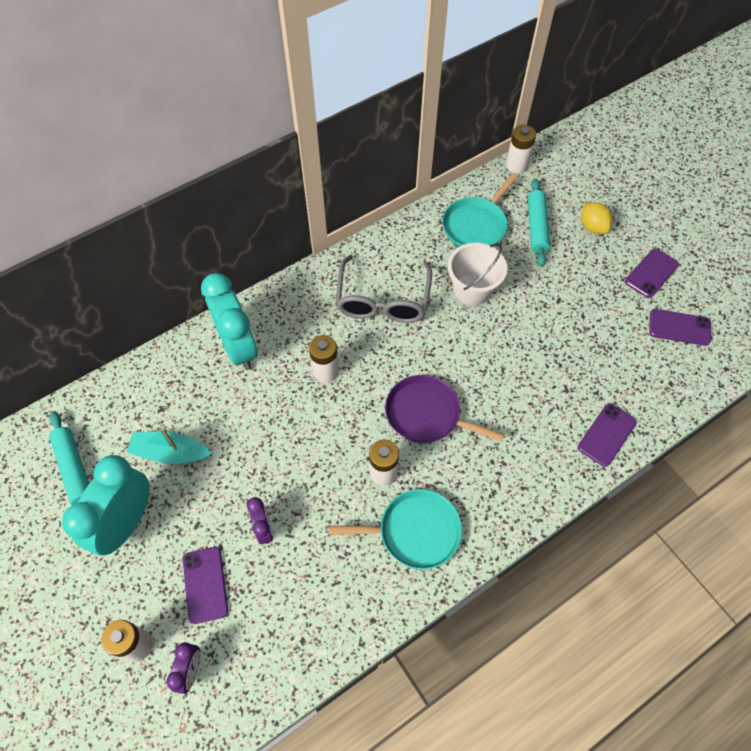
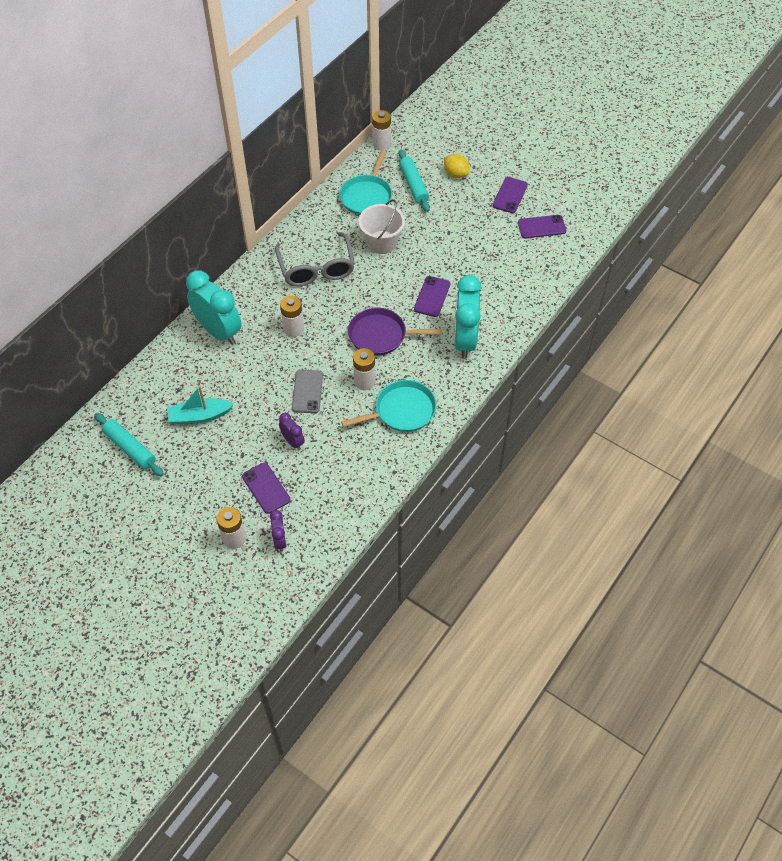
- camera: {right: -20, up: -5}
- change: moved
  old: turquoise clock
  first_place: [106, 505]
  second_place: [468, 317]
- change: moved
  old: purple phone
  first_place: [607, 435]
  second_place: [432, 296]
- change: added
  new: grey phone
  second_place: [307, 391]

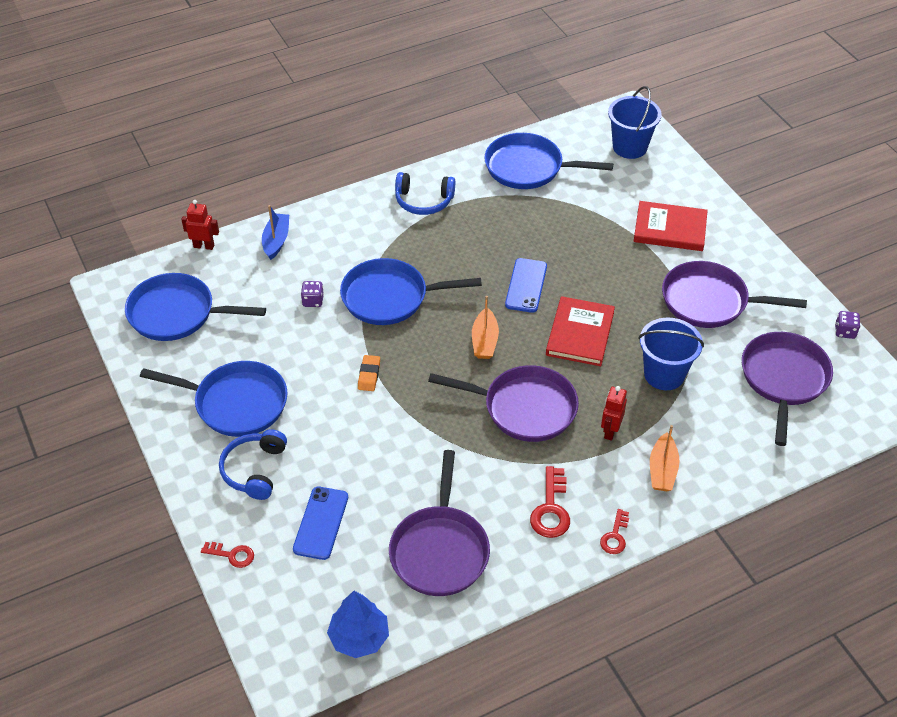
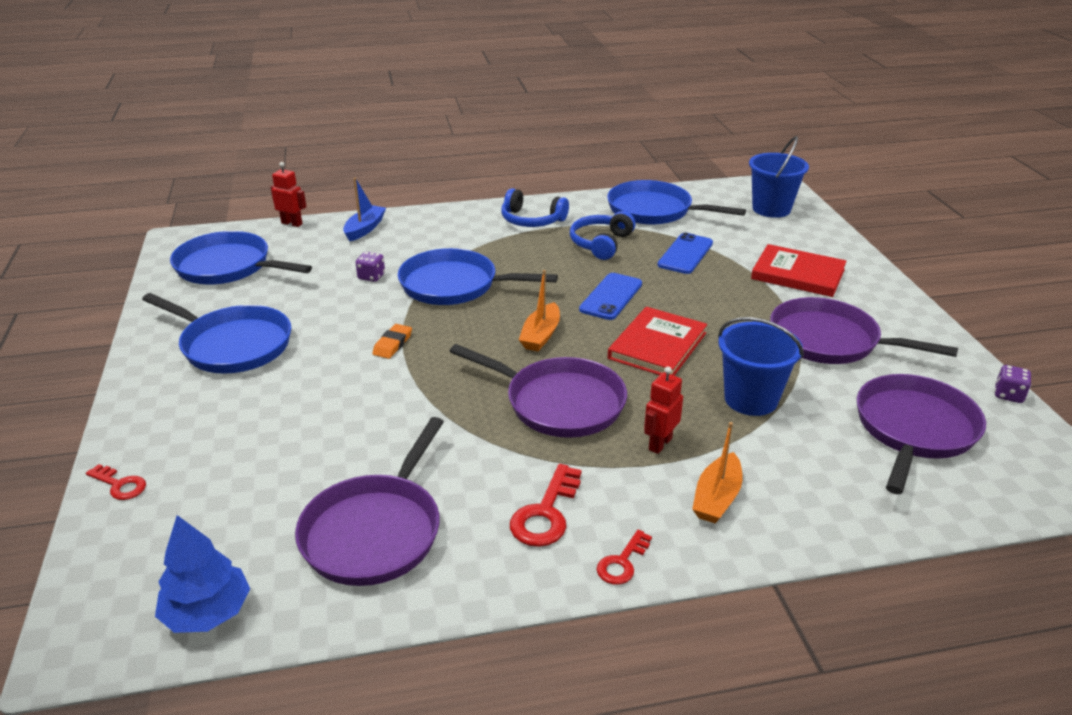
- camera: {right: 15, up: -15}
- change: moved
  old: blue headphones
  first_place: [253, 464]
  second_place: [602, 235]
- change: moved
  old: blue phone
  first_place: [320, 523]
  second_place: [685, 253]

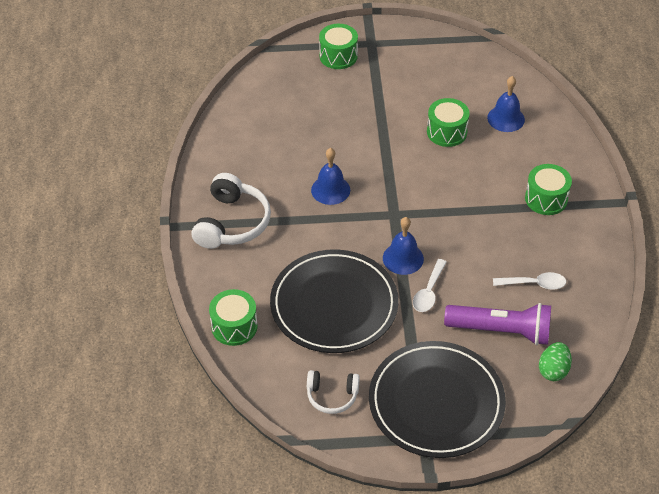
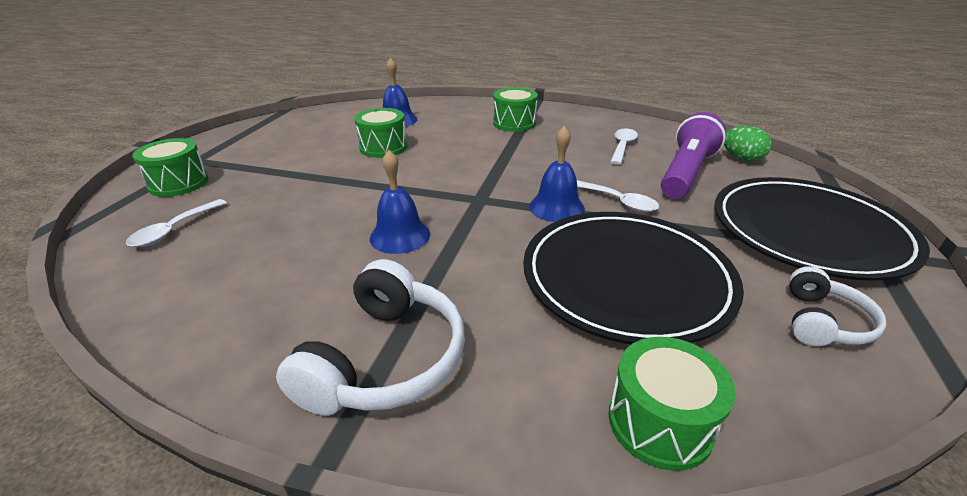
- camera: {right: -70, up: -15}
- change: turned
  old: white headphones
  first_place: [231, 211]
  second_place: [370, 337]
  degrees: 75
- change: added
  new: white spoon
  second_place: [176, 223]

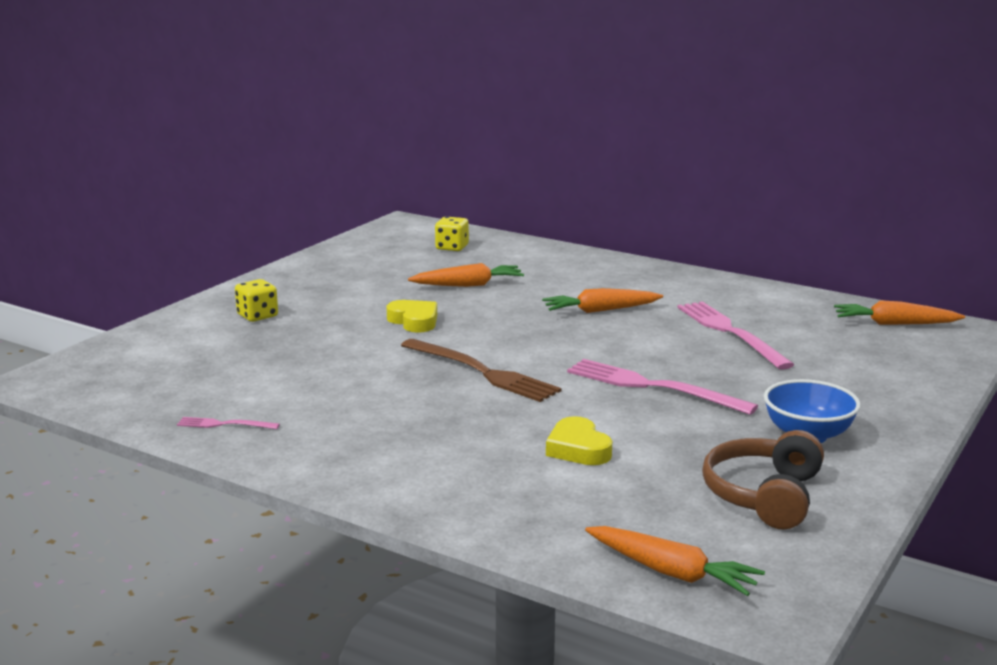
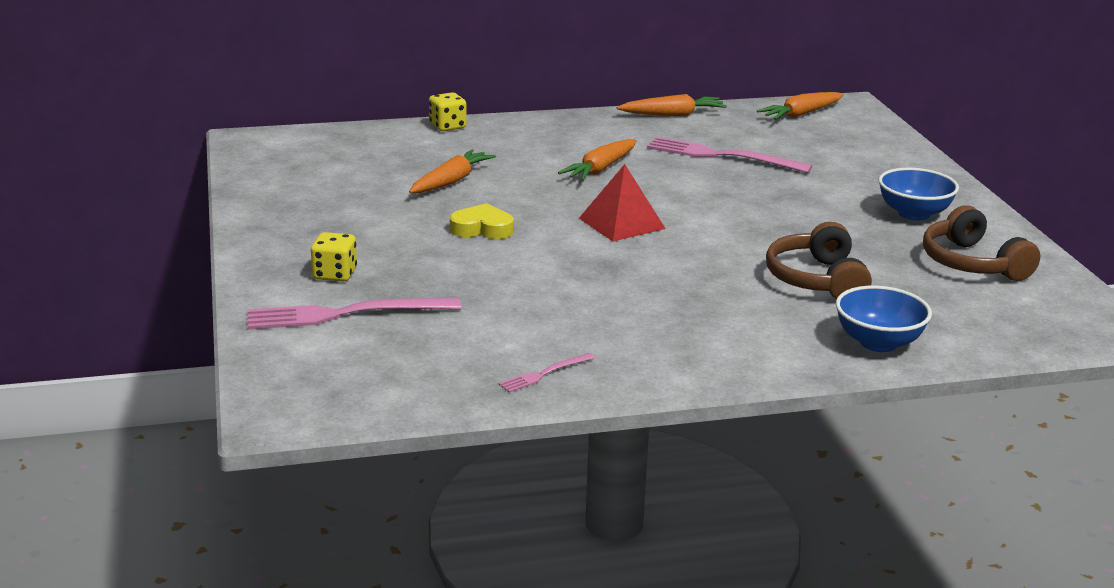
- camera: {right: -45, up: 5}
- change: removed
  old: brown fork
  first_place: [481, 370]
- change: moved
  old: yellow dice
  first_place: [452, 233]
  second_place: [448, 111]
- change: replaced
  old: yellow heart
  new: brown headphones
  first_place: [579, 440]
  second_place: [819, 261]
- change: moved
  old: pink fork
  first_place: [662, 387]
  second_place: [355, 313]
- change: moved
  old: orange carrot
  first_place: [675, 561]
  second_place: [672, 105]
- change: added
  new: red pyramid
  second_place: [622, 202]
- change: added
  new: blue bowl
  second_place: [884, 319]

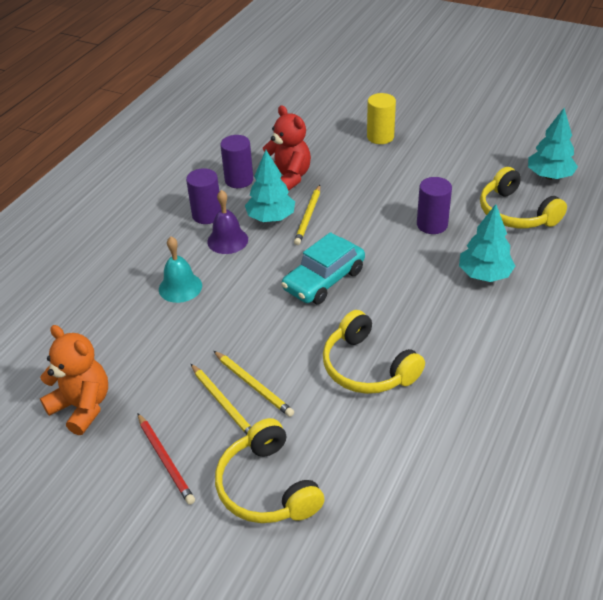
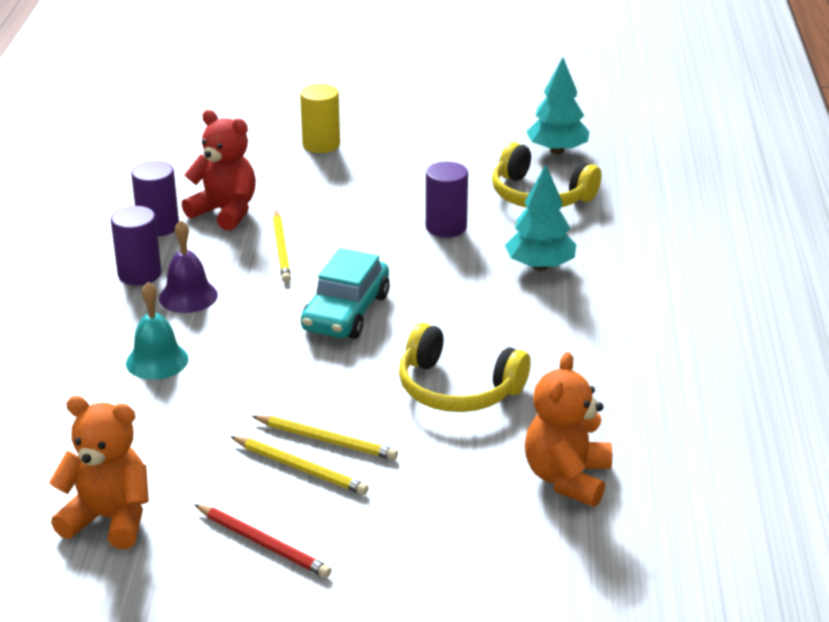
- camera: {right: -25, up: -10}
- change: removed
  old: yellow headphones
  first_place: [269, 470]
- change: removed
  old: turquoise tree
  first_place: [270, 186]
- change: added
  new: orange teddy bear
  second_place: [568, 429]

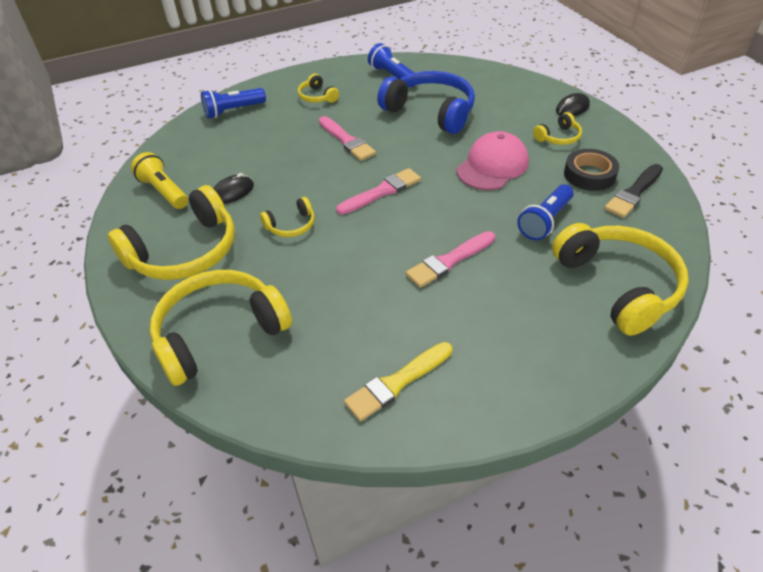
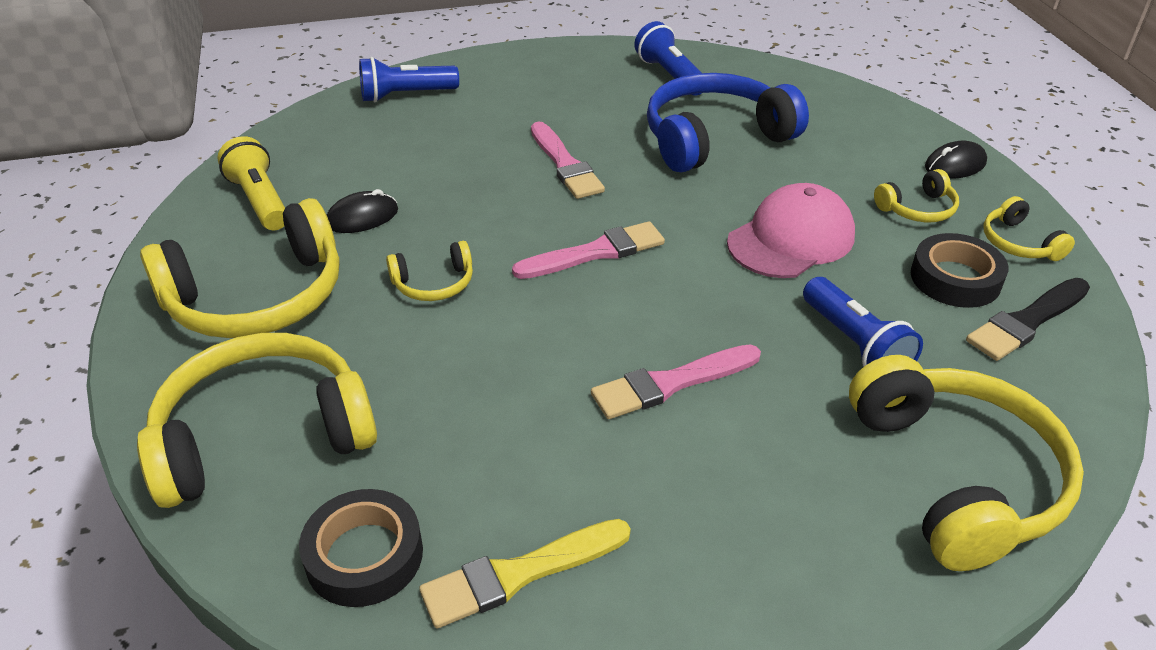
- camera: {right: 10, up: -5}
- change: moved
  old: yellow headphones
  first_place: [318, 88]
  second_place: [1029, 228]
- change: turned
  old: blue headphones
  first_place: [426, 102]
  second_place: [728, 123]
  degrees: -75
- change: turned
  old: blue flashlight
  first_place: [545, 212]
  second_place: [863, 322]
  degrees: -75
- change: added
  new: black tape
  second_place: [361, 548]

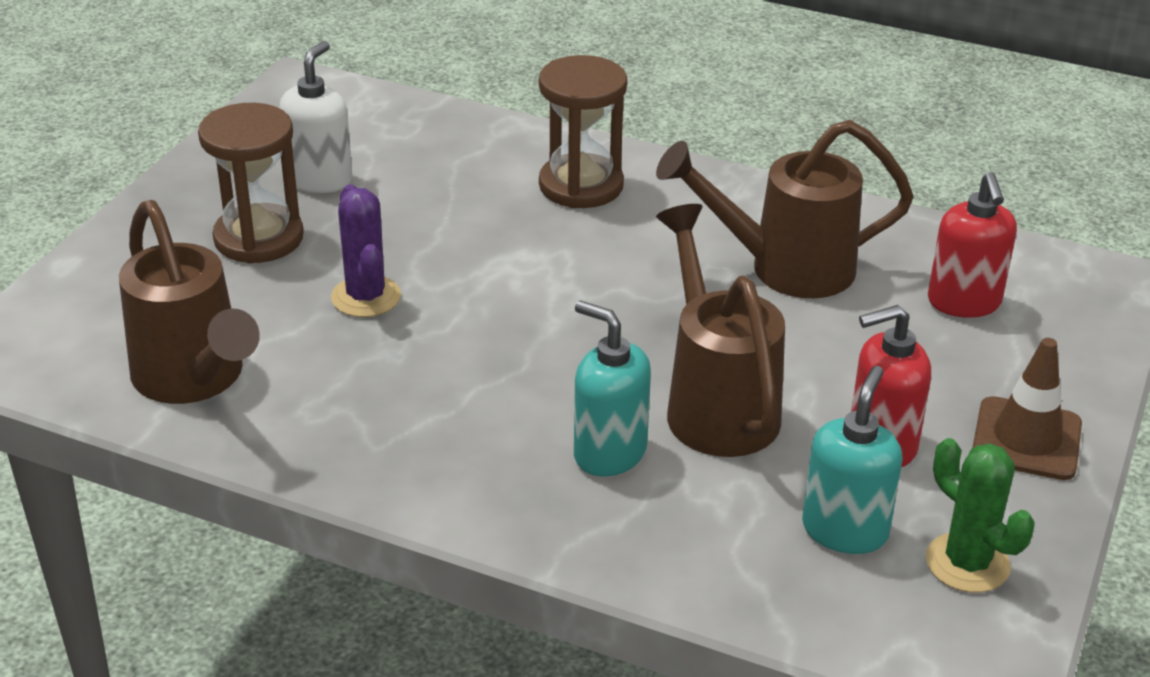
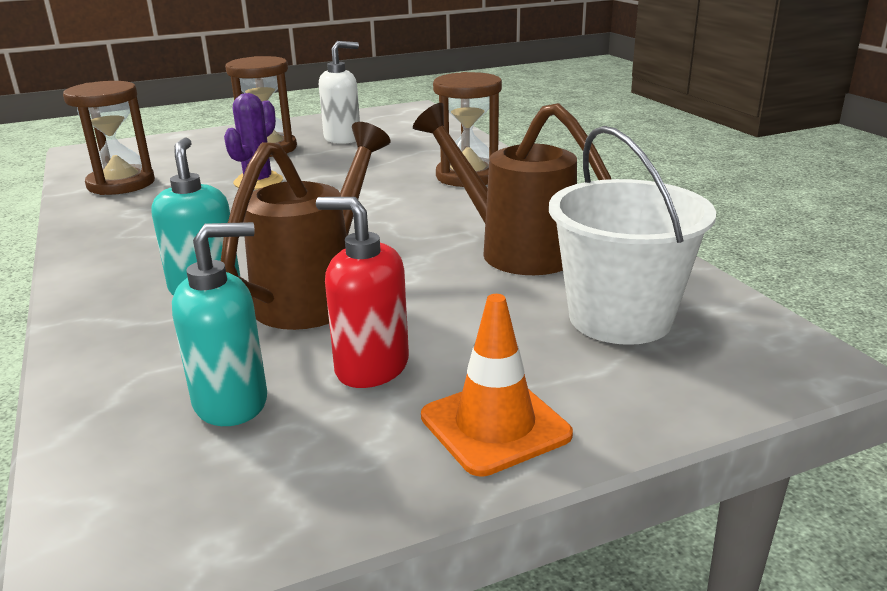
- camera: {right: 45, up: -10}
- change: replaced
  old: brown watering can
  new: brown hourglass
  first_place: [189, 302]
  second_place: [109, 138]
- change: removed
  old: green cactus
  first_place: [980, 515]
- change: replaced
  old: red soap dispenser
  new: white bucket
  first_place: [972, 245]
  second_place: [632, 235]
- change: recoloured
  old: brown traffic cone
  new: orange traffic cone
  first_place: [1027, 409]
  second_place: [497, 385]

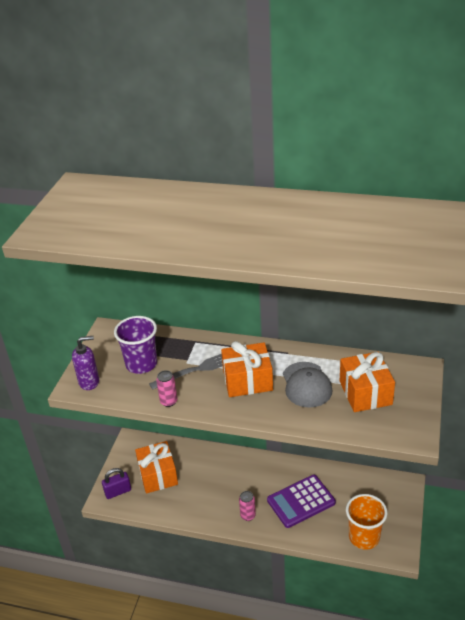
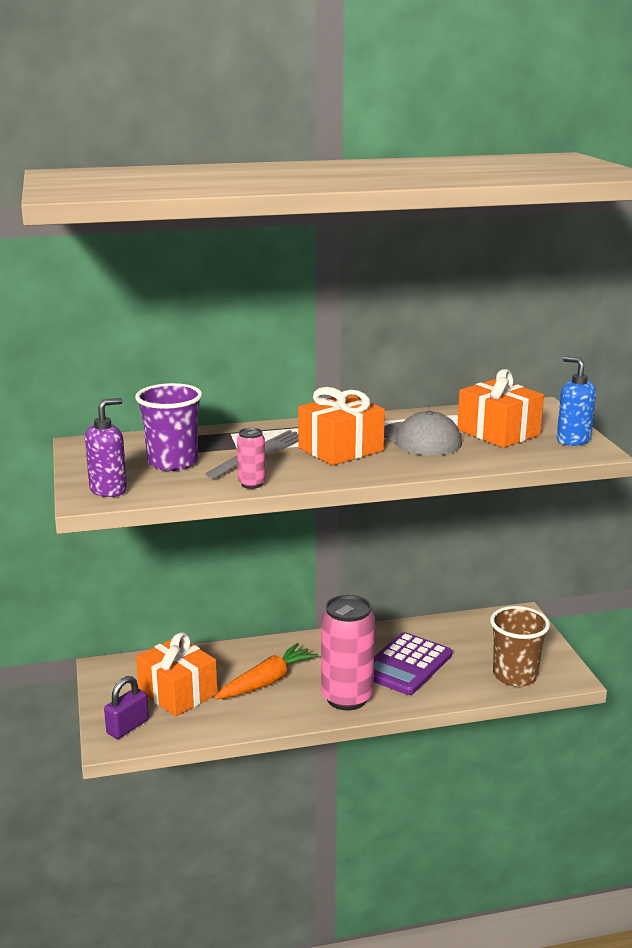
- camera: {right: -30, up: -15}
- change: resized
  old: pink can
  first_place: [247, 506]
  second_place: [348, 652]
  factor: 2.17
- change: recoloured
  old: orange cup
  new: brown cup
  first_place: [367, 522]
  second_place: [520, 646]
- change: added
  new: orange carrot
  second_place: [266, 671]
- change: added
  new: blue soap dispenser
  second_place: [576, 401]

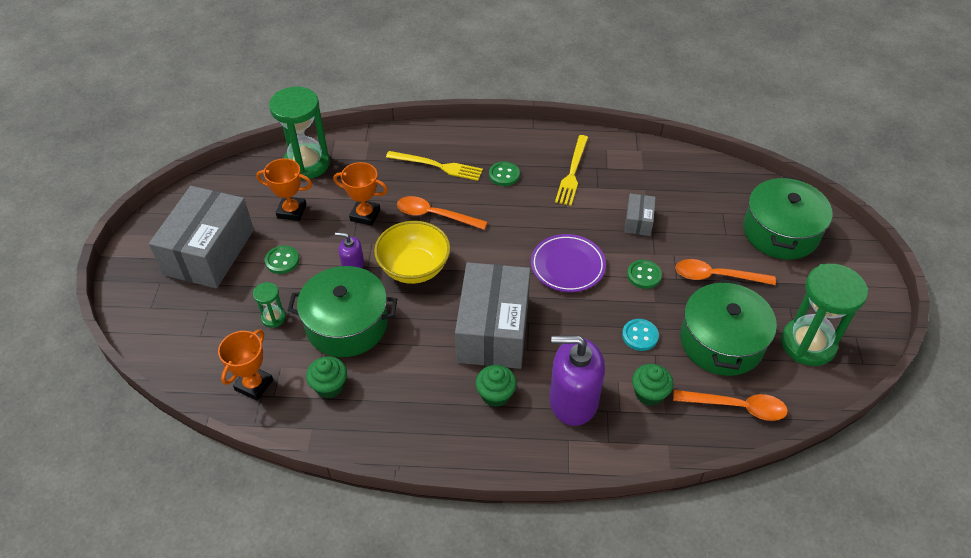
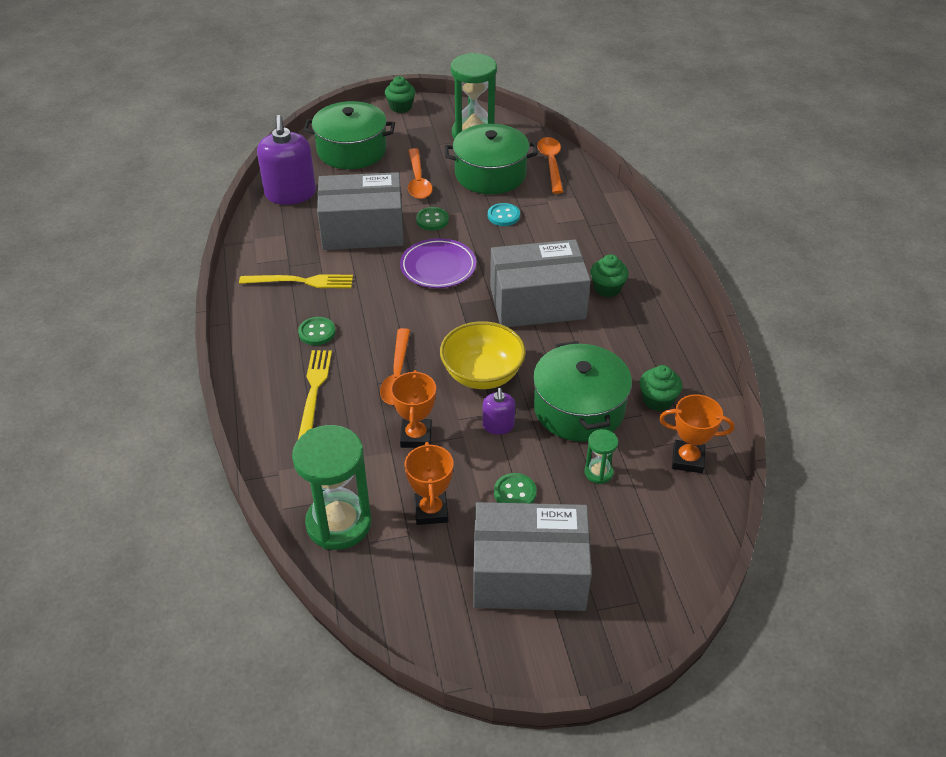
- camera: {right: -105, up: -5}
- change: moved
  old: purple soap dispenser
  first_place: [577, 380]
  second_place: [286, 160]
- change: resized
  old: grey box
  first_place: [640, 214]
  second_place: [360, 211]
  factor: 2.23
- change: moved
  old: green cupcake
  first_place: [652, 385]
  second_place: [400, 94]

